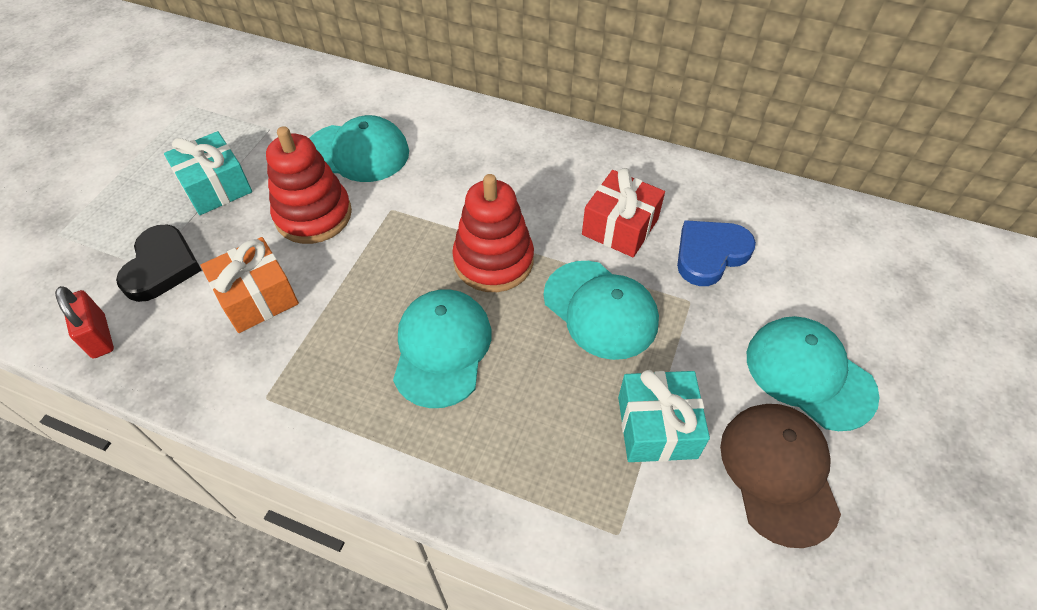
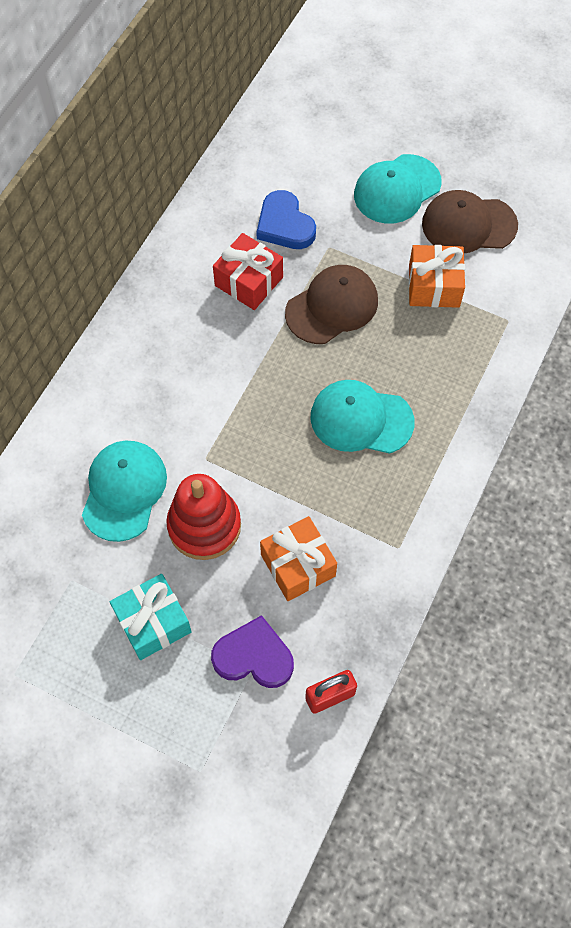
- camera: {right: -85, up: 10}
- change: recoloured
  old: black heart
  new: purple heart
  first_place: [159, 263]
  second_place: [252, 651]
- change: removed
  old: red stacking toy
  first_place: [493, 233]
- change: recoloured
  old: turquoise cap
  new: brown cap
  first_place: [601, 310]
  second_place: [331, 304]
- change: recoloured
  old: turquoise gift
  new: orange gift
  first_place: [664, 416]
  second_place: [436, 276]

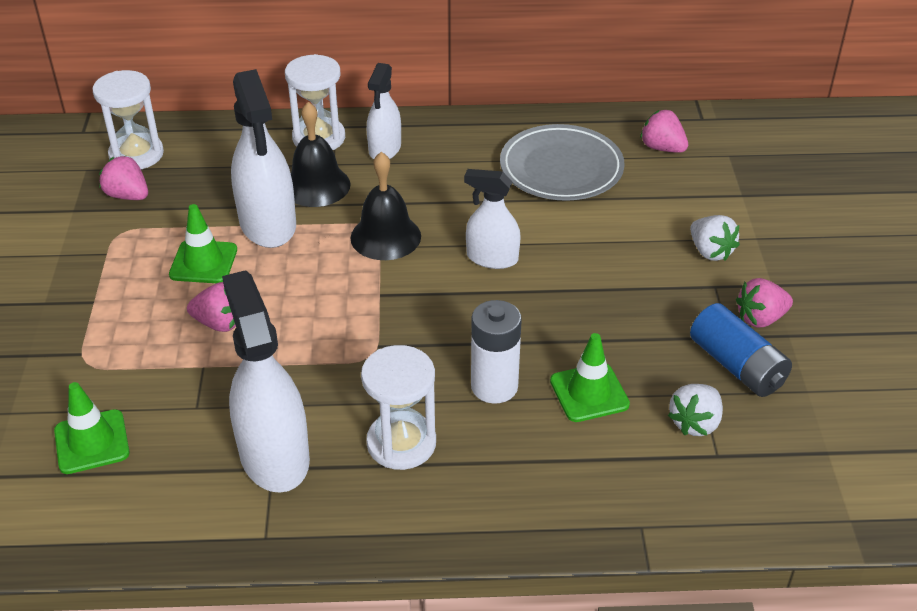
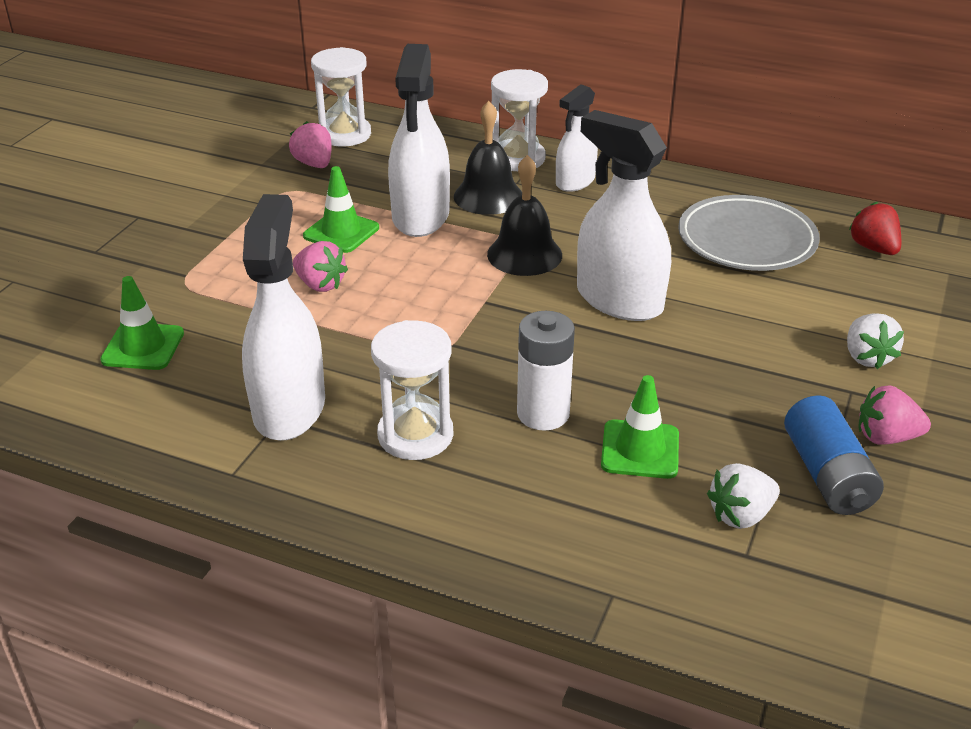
- camera: {right: 25, up: -5}
- change: resized
  old: white spray bottle
  first_place: [492, 219]
  second_place: [624, 215]
  factor: 1.66
- change: recoloured
  old: pink strawberry
  new: red strawberry
  first_place: [664, 131]
  second_place: [875, 228]

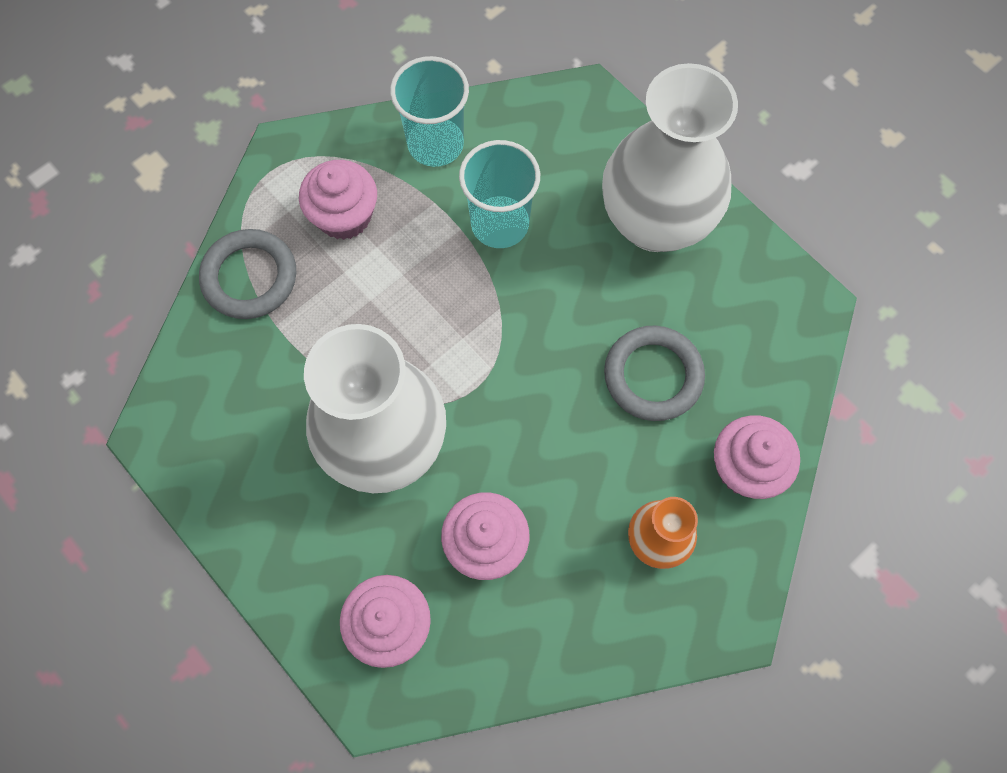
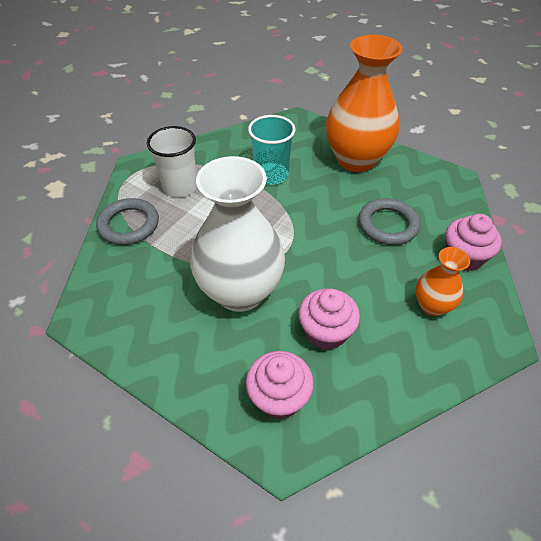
- camera: {right: -15, up: -20}
- change: replaced
  old: pink cupcake
  new: white cup
  first_place: [338, 200]
  second_place: [172, 161]
- change: removed
  old: turquoise cup
  first_place: [429, 111]
- change: recoloured
  old: white vase
  new: orange vase
  first_place: [670, 157]
  second_place: [364, 103]

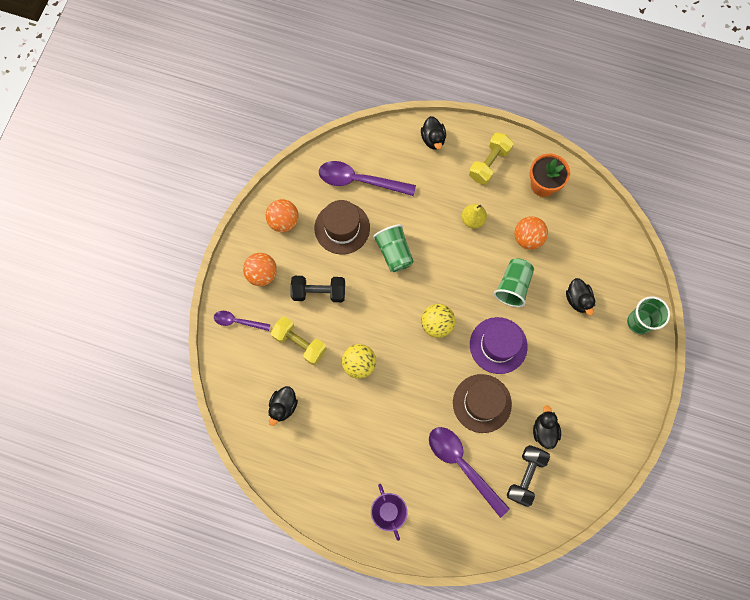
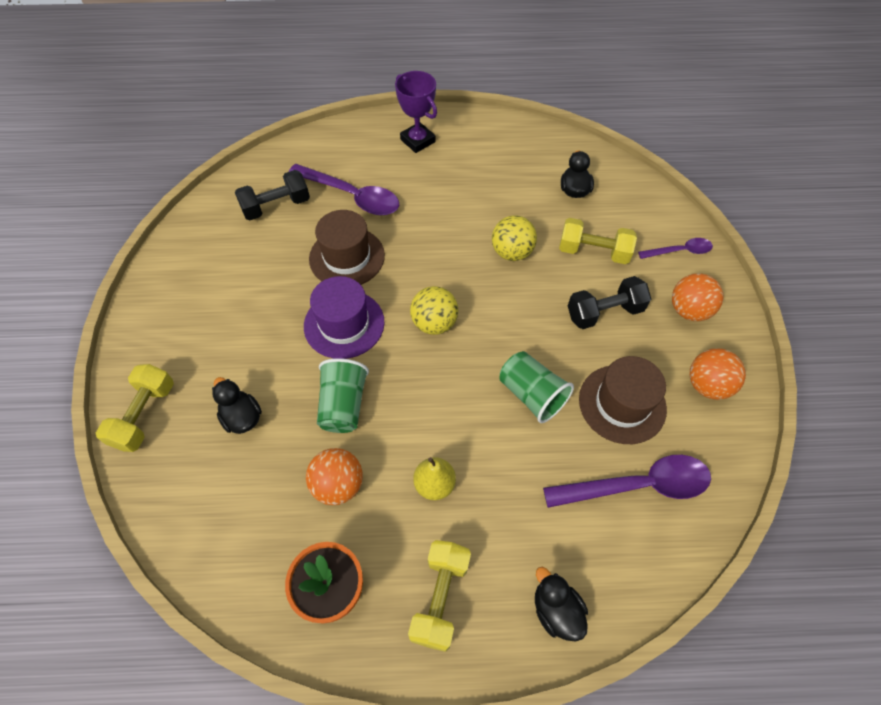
- camera: {right: 160, up: -15}
- change: turned
  old: black dumbbell
  first_place: [528, 476]
  second_place: [272, 195]
  degrees: 60
- change: removed
  old: black duck
  first_place: [547, 427]
- change: replaced
  old: green cup
  new: yellow dumbbell
  first_place: [648, 315]
  second_place: [135, 408]

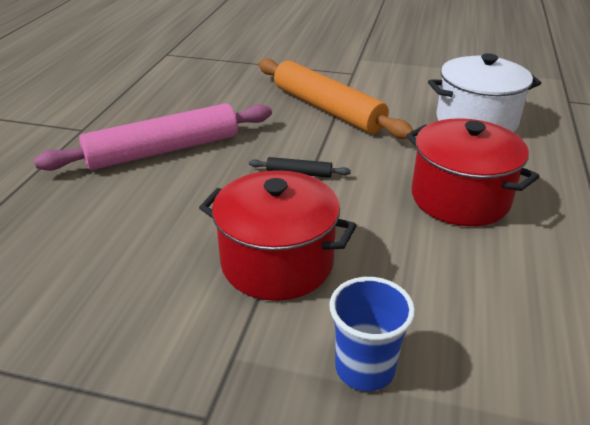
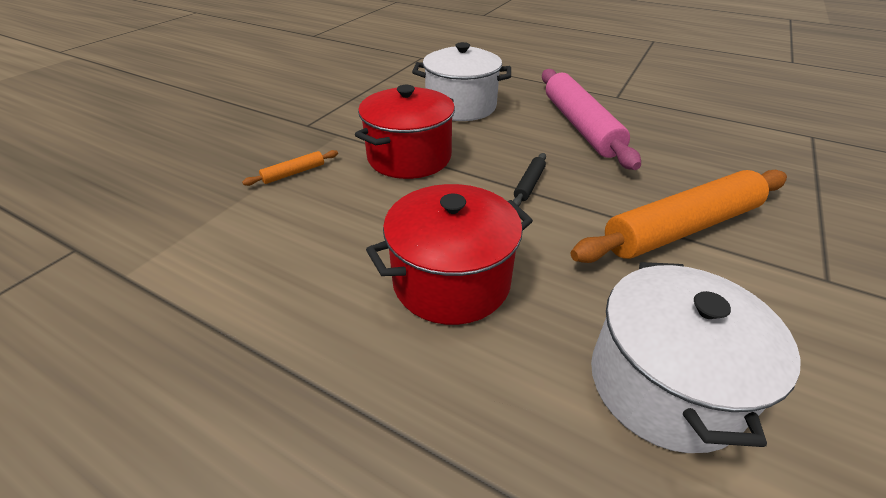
- camera: {right: 105, up: 5}
- change: replaced
  old: blue cup
  new: orange rolling pin
  first_place: [372, 334]
  second_place: [290, 168]
- change: added
  new: white pot
  second_place: [461, 81]

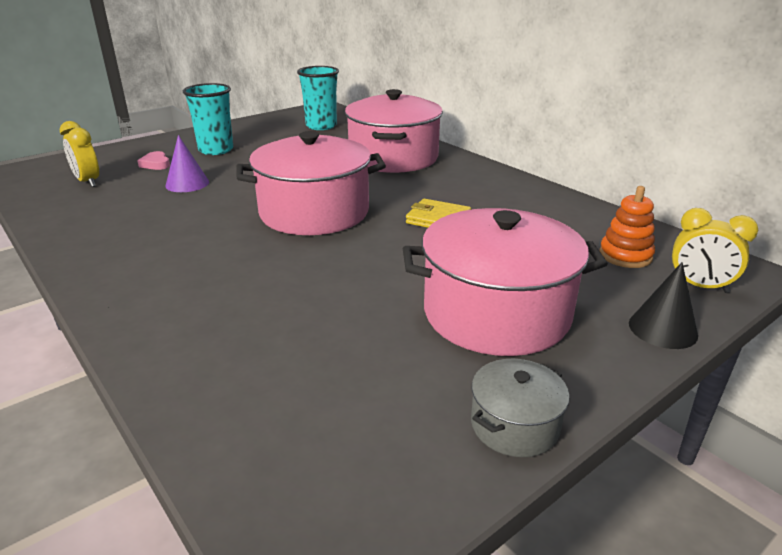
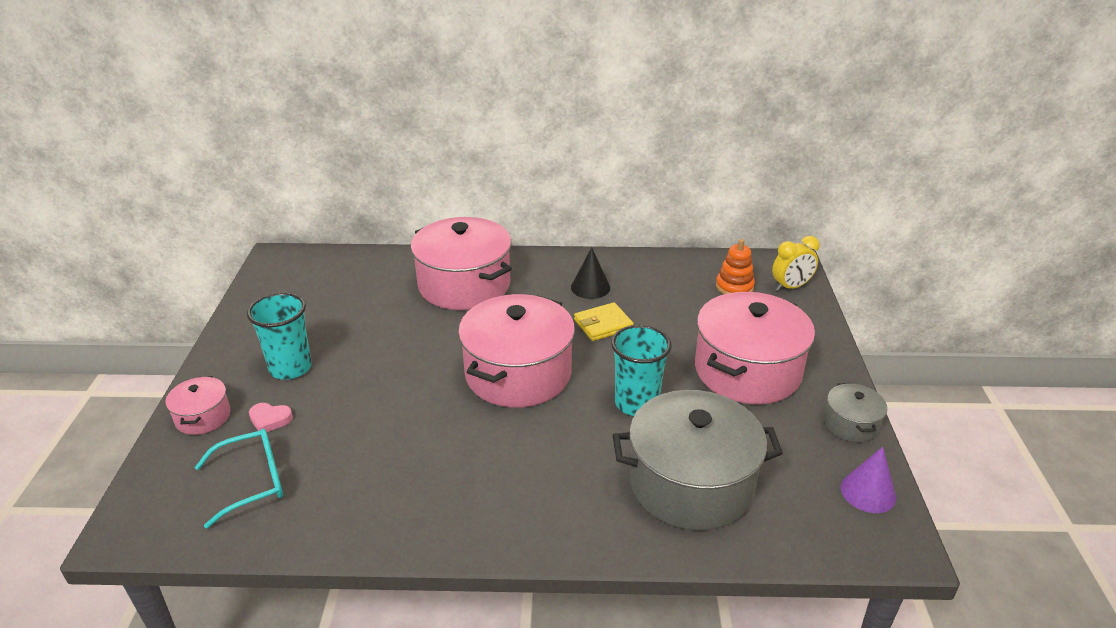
- camera: {right: -50, up: 5}
- change: replaced
  old: yellow clock
  new: turquoise glasses
  first_place: [79, 154]
  second_place: [239, 478]
- change: moved
  old: purple cone
  first_place: [187, 163]
  second_place: [868, 480]
- change: moved
  old: turquoise cup
  first_place: [318, 98]
  second_place: [641, 370]
- change: moved
  old: black cone
  first_place: [663, 305]
  second_place: [590, 273]
- change: added
  new: pink pot
  second_place: [198, 405]
- change: added
  new: grey pot
  second_place: [698, 460]

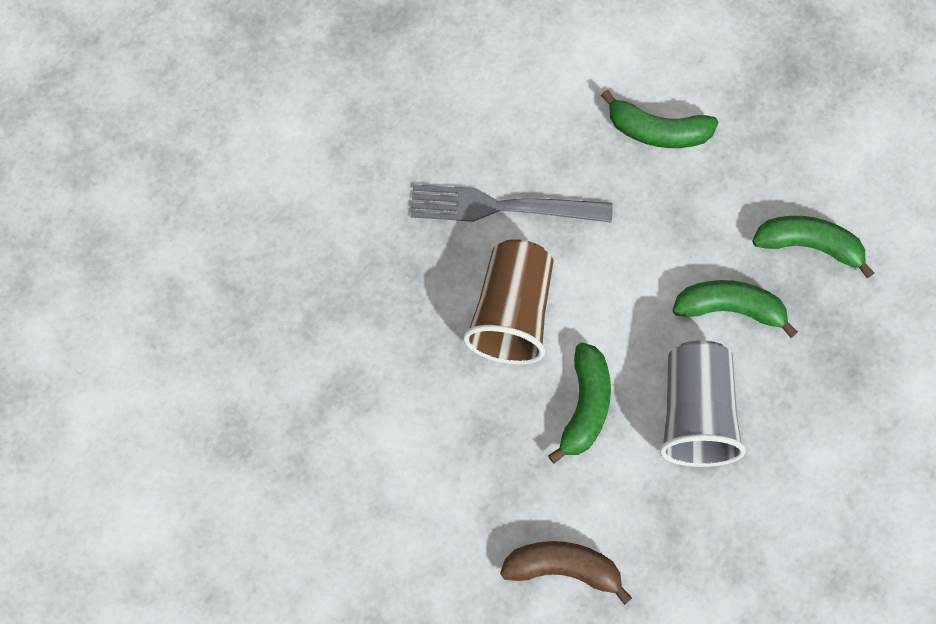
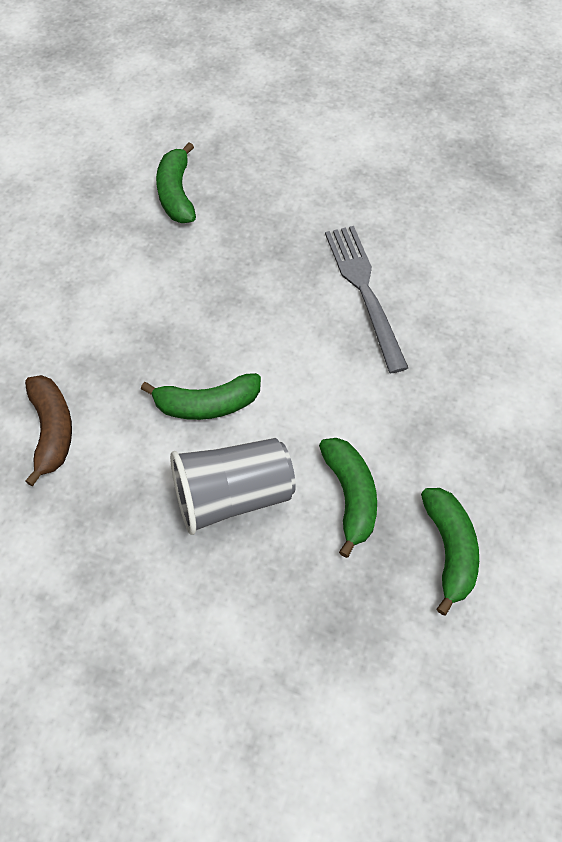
- camera: {right: 70, up: -10}
- change: removed
  old: brown cup
  first_place: [508, 302]
- change: moved
  old: green banana
  first_place: [660, 119]
  second_place: [176, 182]

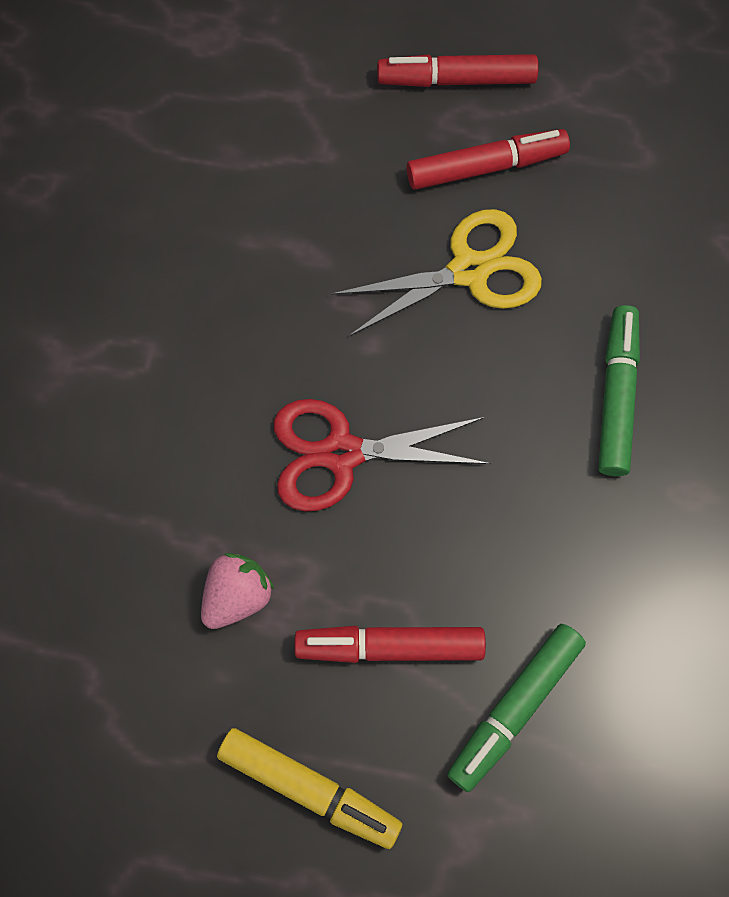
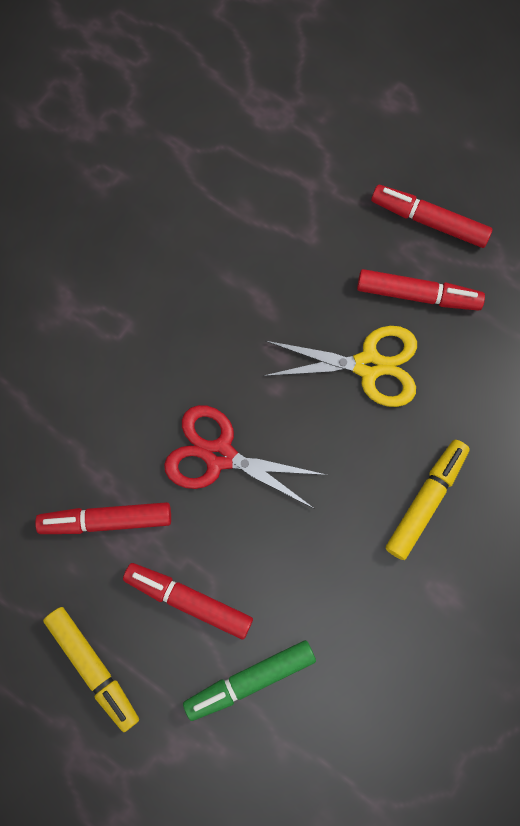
- camera: {right: 25, up: 5}
- change: replaced
  old: pink strawberry
  new: red marker
  first_place: [237, 591]
  second_place: [103, 518]
- change: recoloured
  old: green marker
  new: yellow marker
  first_place: [619, 390]
  second_place: [428, 500]

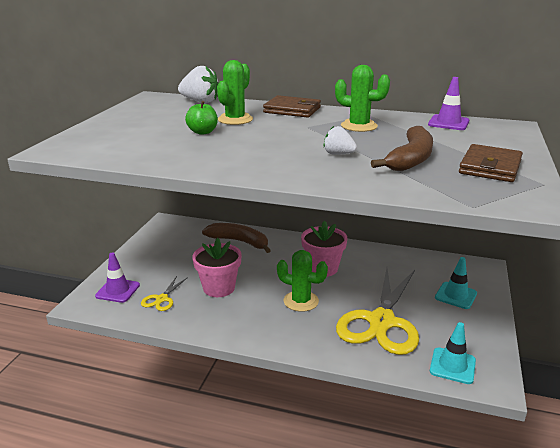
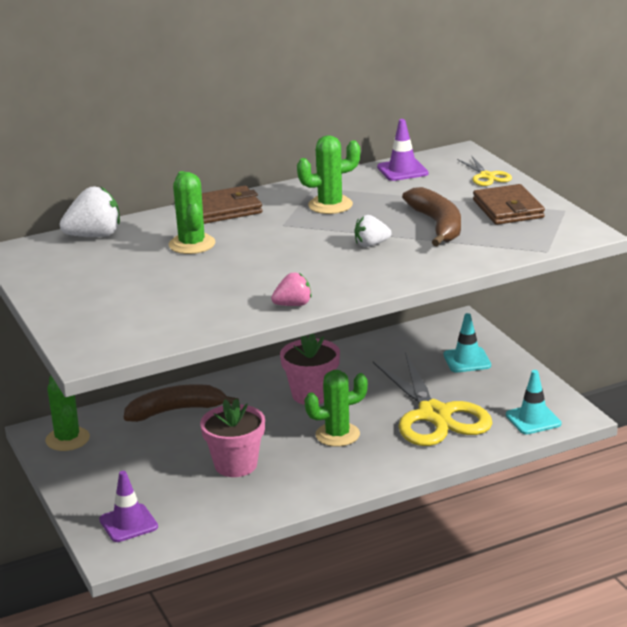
- camera: {right: -40, up: 0}
- change: moved
  old: yellow scissors
  first_place: [164, 293]
  second_place: [484, 170]
- change: removed
  old: green apple
  first_place: [201, 118]
- change: added
  new: green cactus
  second_place: [67, 413]
- change: added
  new: pink strawberry
  second_place: [291, 289]

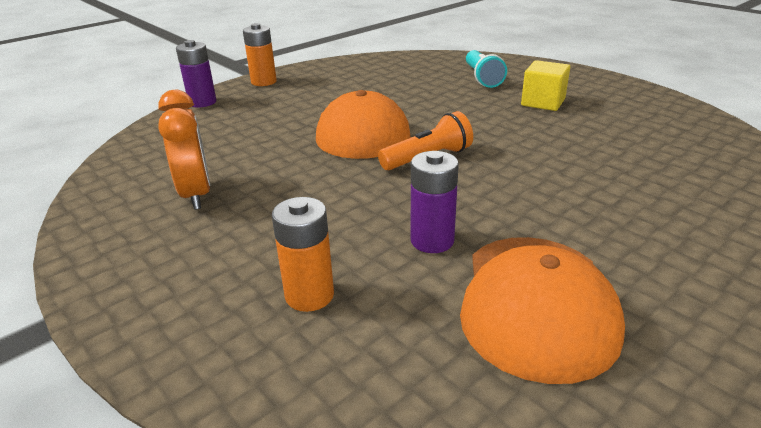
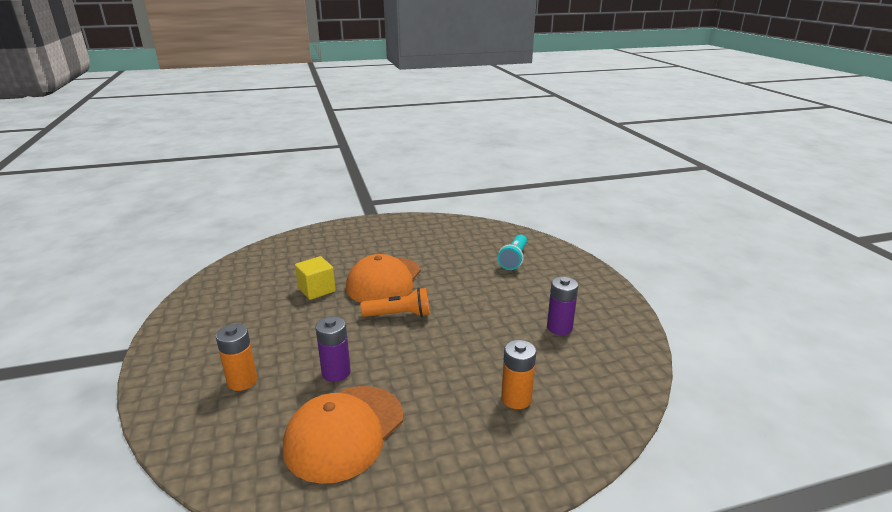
- camera: {right: 25, up: -5}
- change: removed
  old: orange clock
  first_place: [184, 150]
- change: moved
  old: purple battery
  first_place: [196, 74]
  second_place: [562, 306]
- change: moved
  old: orange battery
  first_place: [260, 54]
  second_place: [518, 374]
- change: moved
  old: yellow cube
  first_place: [545, 85]
  second_place: [315, 278]

